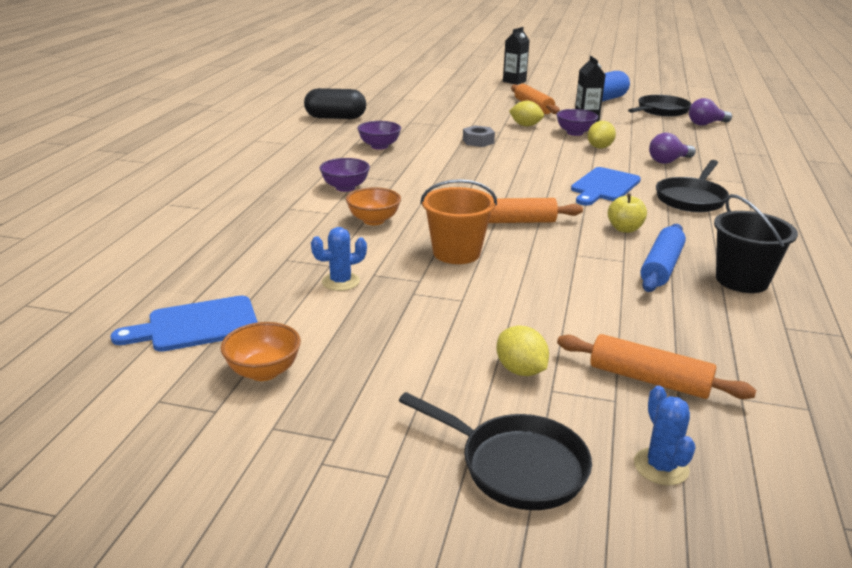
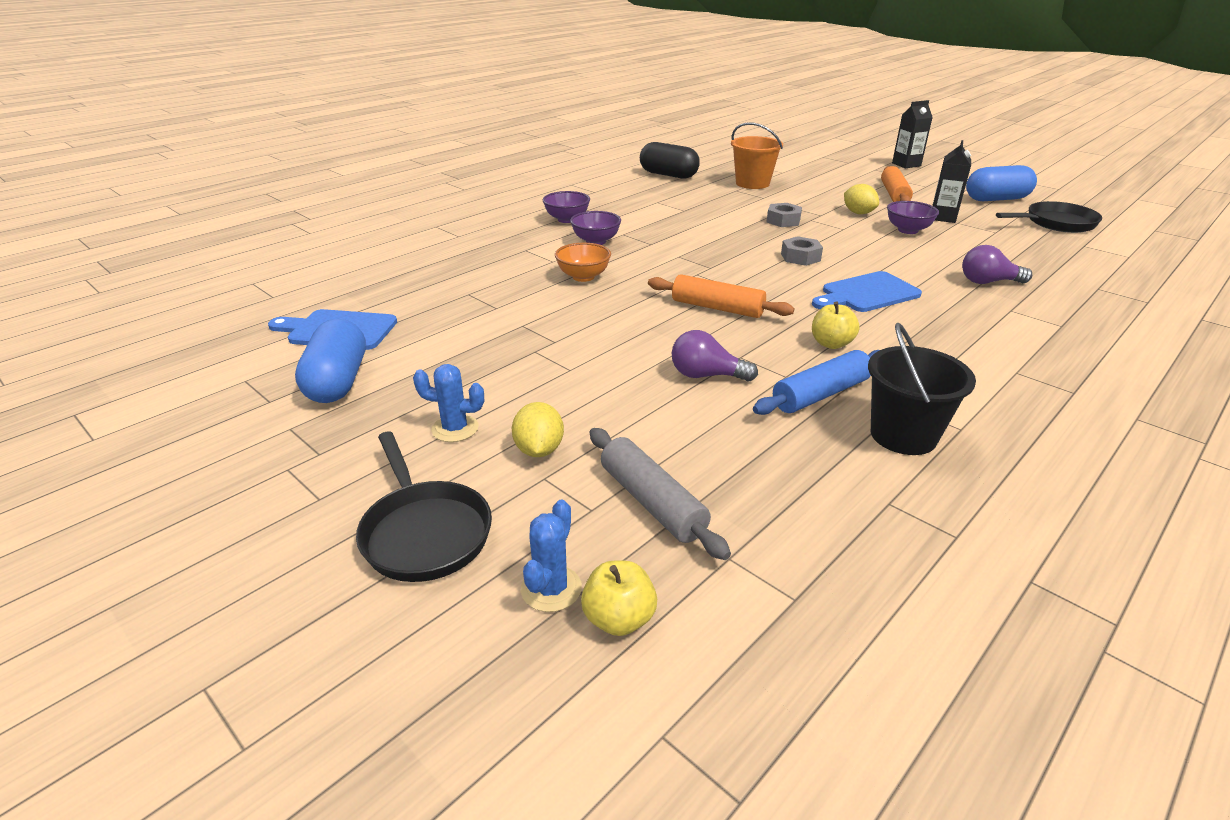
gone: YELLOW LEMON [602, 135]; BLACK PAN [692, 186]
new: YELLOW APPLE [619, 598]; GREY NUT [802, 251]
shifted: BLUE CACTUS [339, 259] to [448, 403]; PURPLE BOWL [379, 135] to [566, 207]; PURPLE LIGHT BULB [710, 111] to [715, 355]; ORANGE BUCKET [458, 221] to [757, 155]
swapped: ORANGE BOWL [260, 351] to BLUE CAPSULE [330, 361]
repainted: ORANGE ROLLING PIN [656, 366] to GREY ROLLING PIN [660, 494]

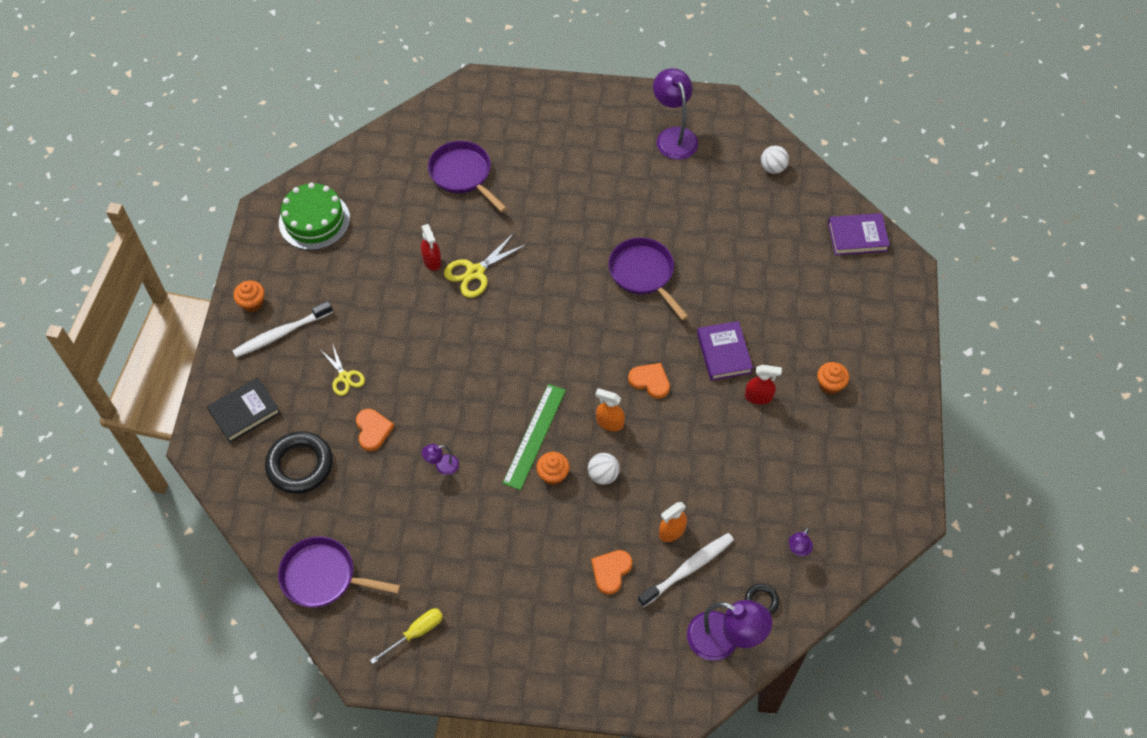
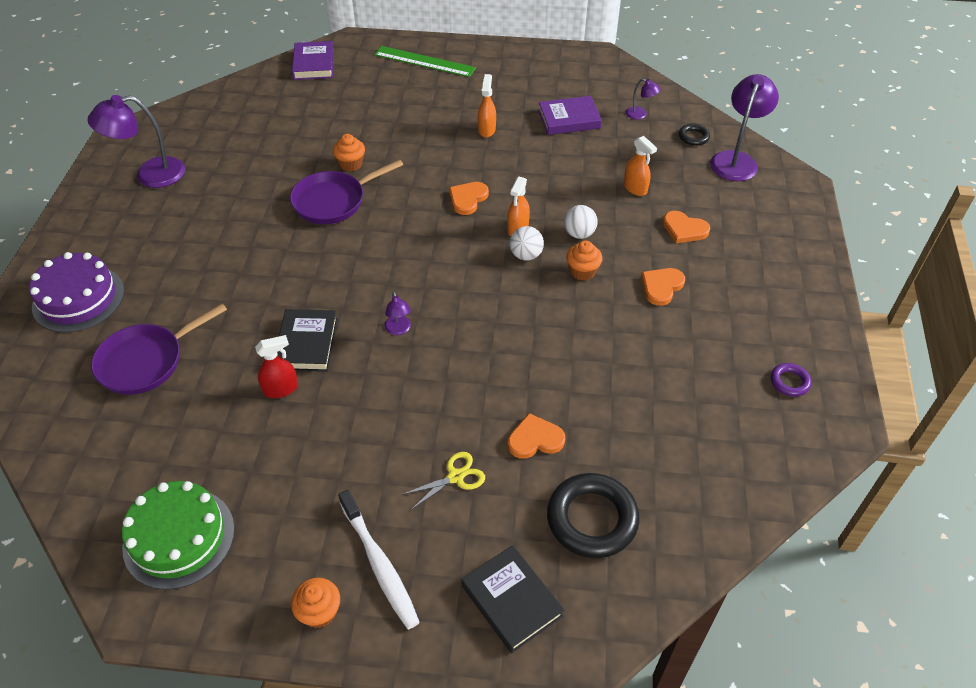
gone: PURPLE PAN [339, 571]; WHITE TOOTHBRUSH [686, 570]
new: PURPLE CAKE [76, 292]; ORANGE HEART [663, 287]
shifted: ORANGE CUPCAKE [833, 378] to [349, 152]; GREEN RULER [534, 437] to [425, 61]; PURPLE LAMP [440, 459] to [397, 313]; WHITE BALL [775, 160] to [527, 243]; PURPLE BOOK [725, 351] to [570, 115]
swapped: YELLOW SCISSORS [485, 265] to BLACK BOOK [307, 340]; YELLOW SCREWDRIVER [406, 636] to PURPLE RING [791, 380]
repainted: RED SPRAY BOTTLE [763, 384] to ORANGE SPRAY BOTTLE [487, 105]

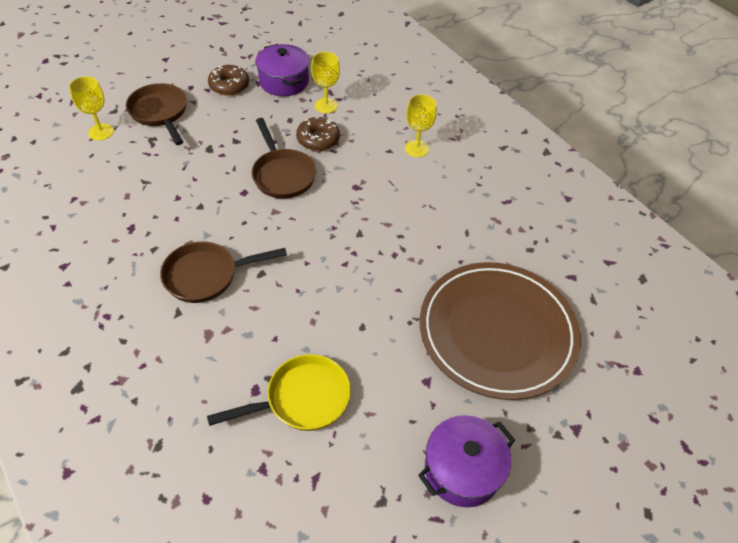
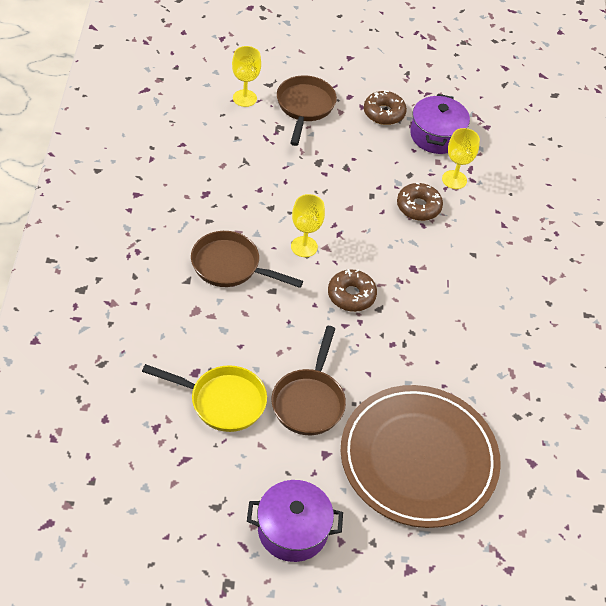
new: BROWN DONUT [352, 290]
shifted: BROWN PAN [284, 158] to [308, 380]; YELLOW GOBLET [421, 125] to [308, 225]

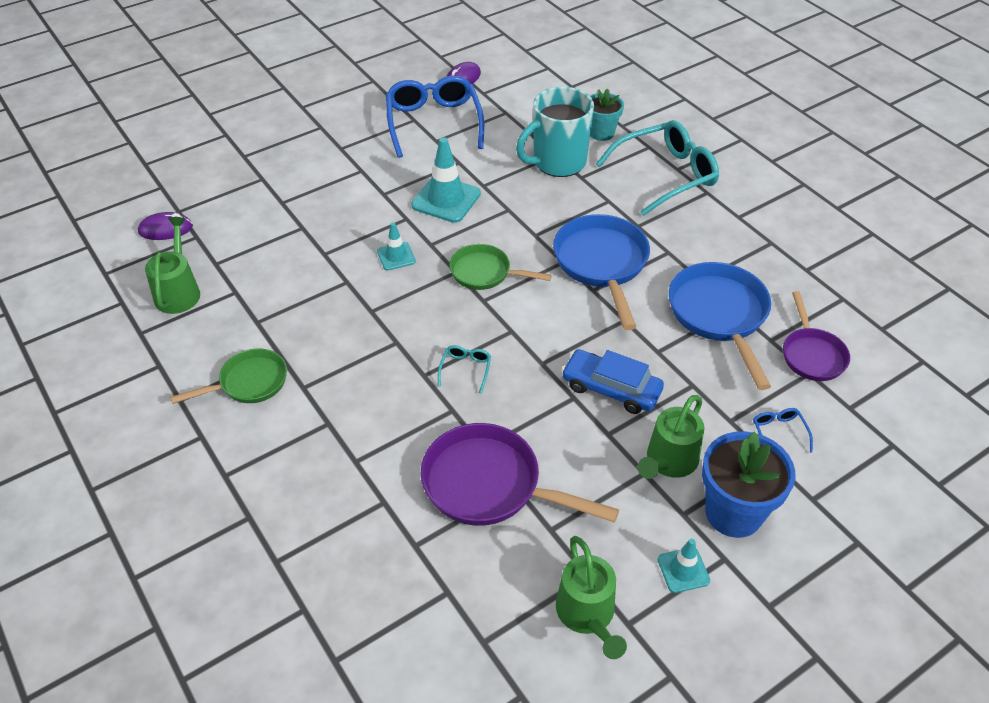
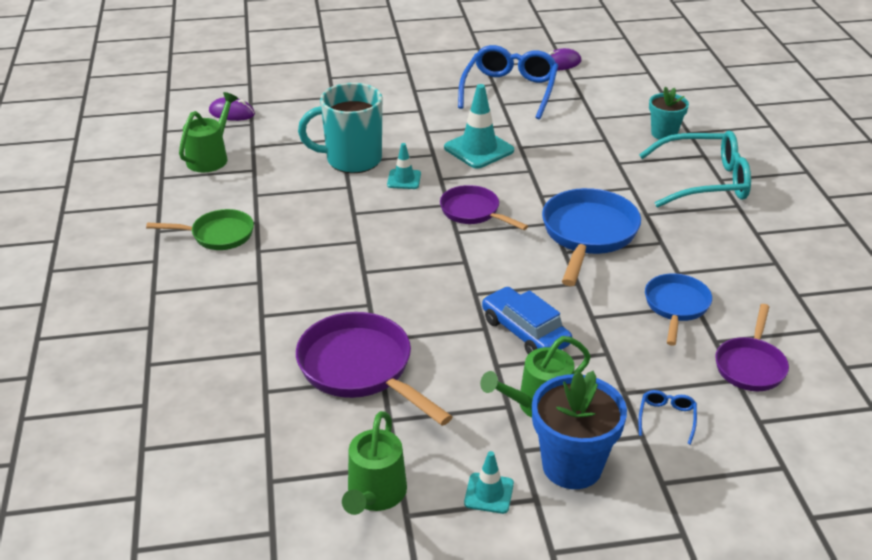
gone: TURQUOISE GLASSES [464, 369]
shifted: TURQUOISE MUG [555, 132] to [340, 128]
repainted: GREEN PAN [500, 267] to PURPLE PAN [484, 207]
scaled: BLUE PAN [720, 326] = [678, 310] x0.62

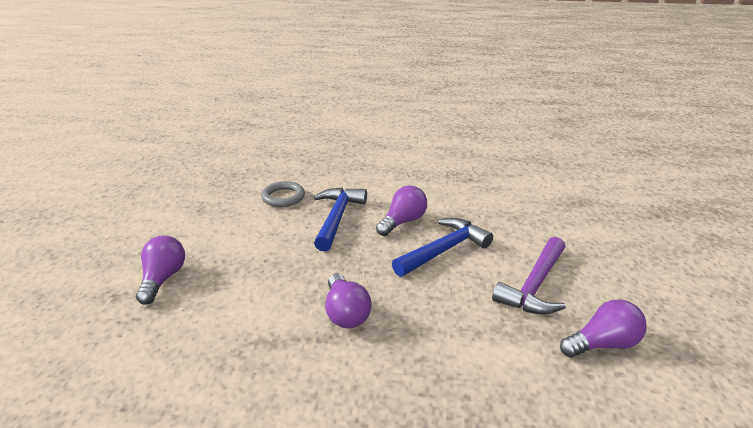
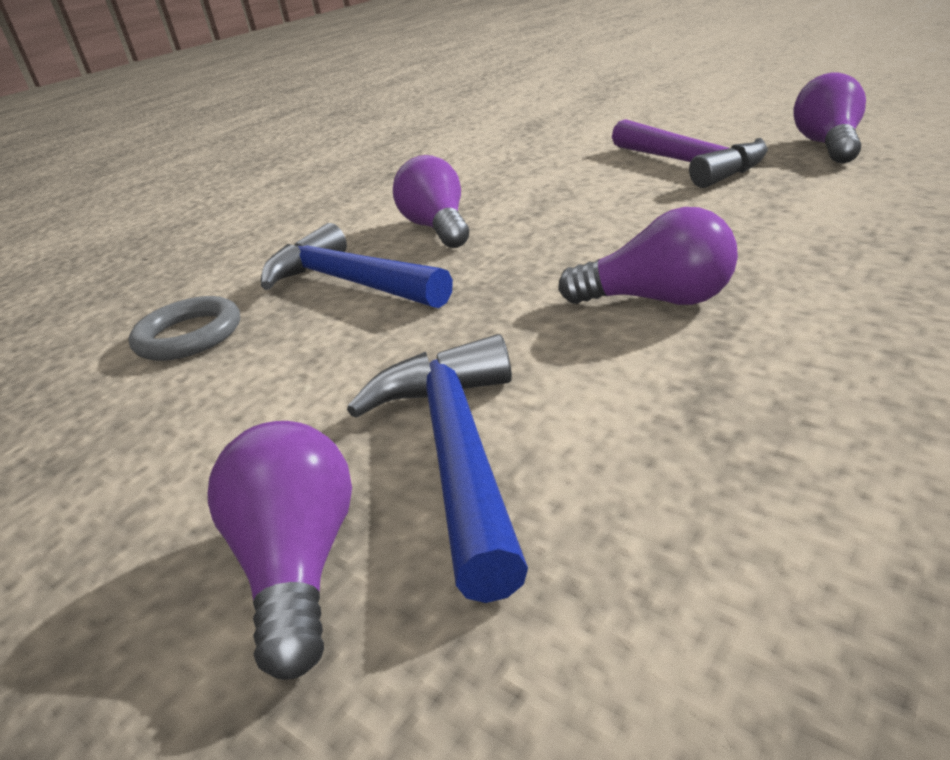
shifted: BLUE HAMMER [442, 247] to [437, 468]
rotated: PURPLE LIGHT BULB [160, 270] = [280, 550] 45 degrees clockwise

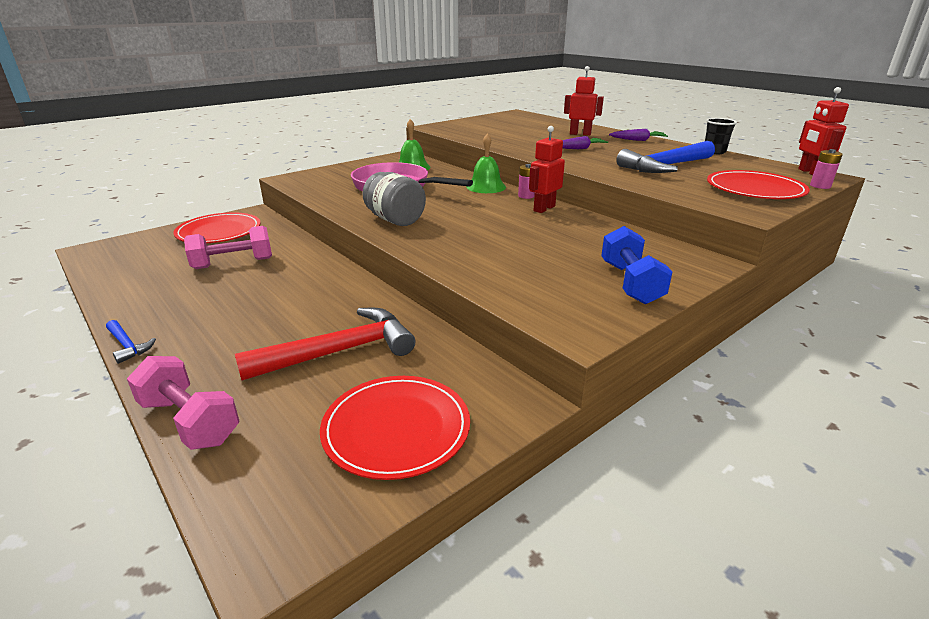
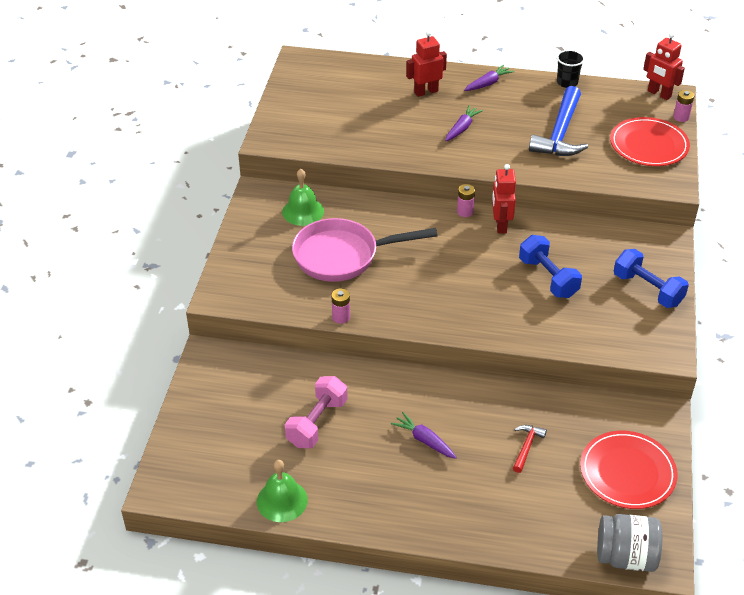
gone: BLUE HAMMER [131, 342]; PINK DUMBBELL [183, 403]; RED PLATE [217, 227]
new: PINK BATTERY [340, 306]; PURPLE CARROT [424, 435]; BLUE DUMBBELL [550, 266]
shifted: GREEN BELL [486, 163] to [282, 491]; GREY JAR [394, 199] to [629, 543]
scaled: RED HAMMER [325, 344] = [530, 449] x0.46

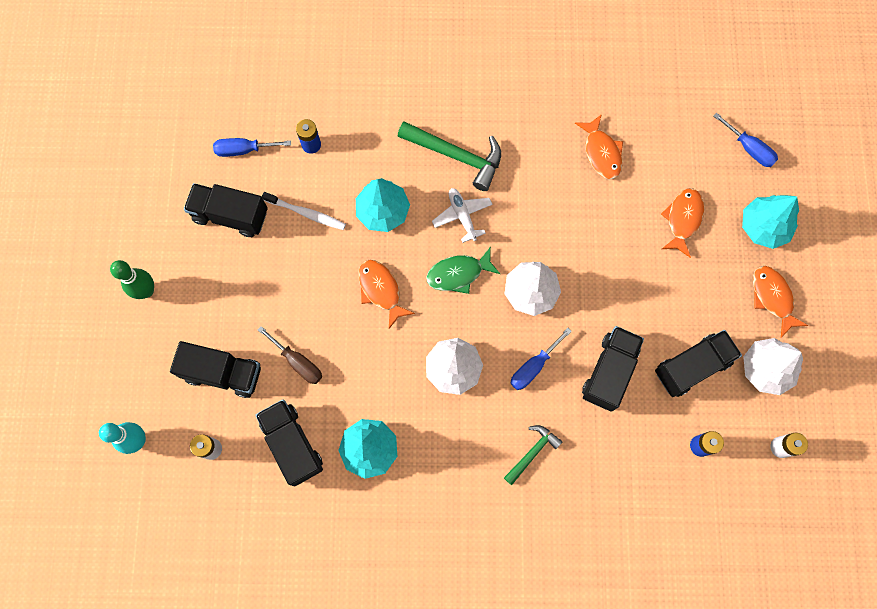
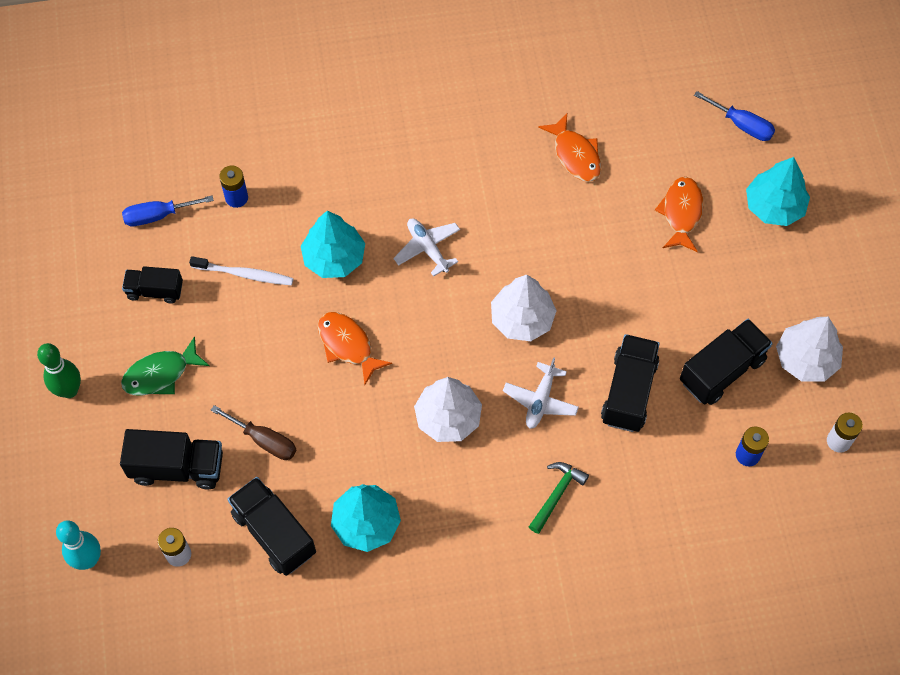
gone: GREEN HAMMER [449, 156]; ORANGE FISH [780, 301]
shifted: GREEN FISH [463, 270] to [165, 366]
swapped: BLUE SCREWDRIVER [541, 359] to WHITE PLANE [541, 393]
scaled: BLACK TRUCK [226, 210] = [152, 285] x0.63

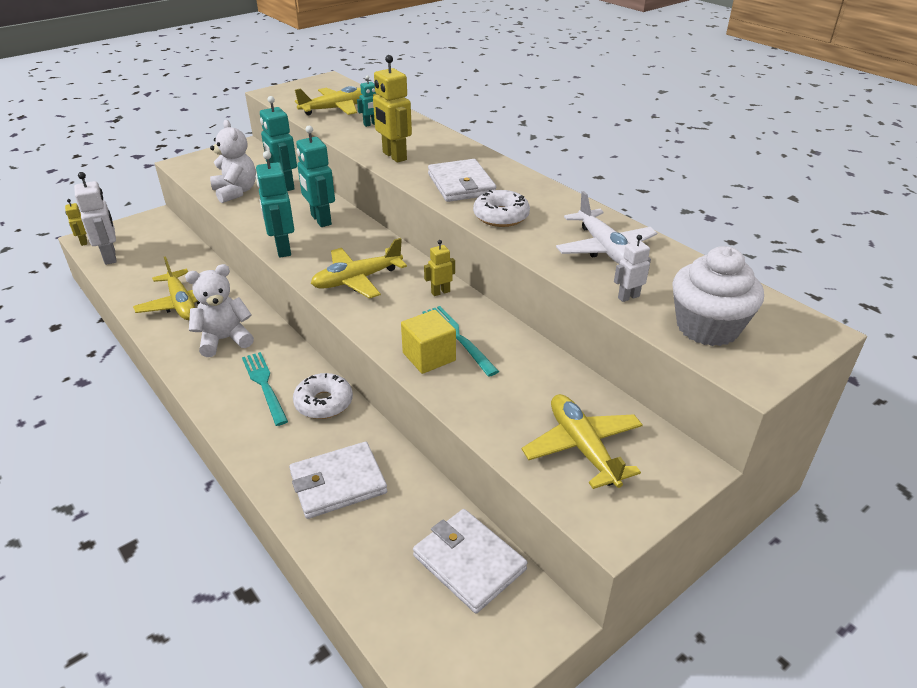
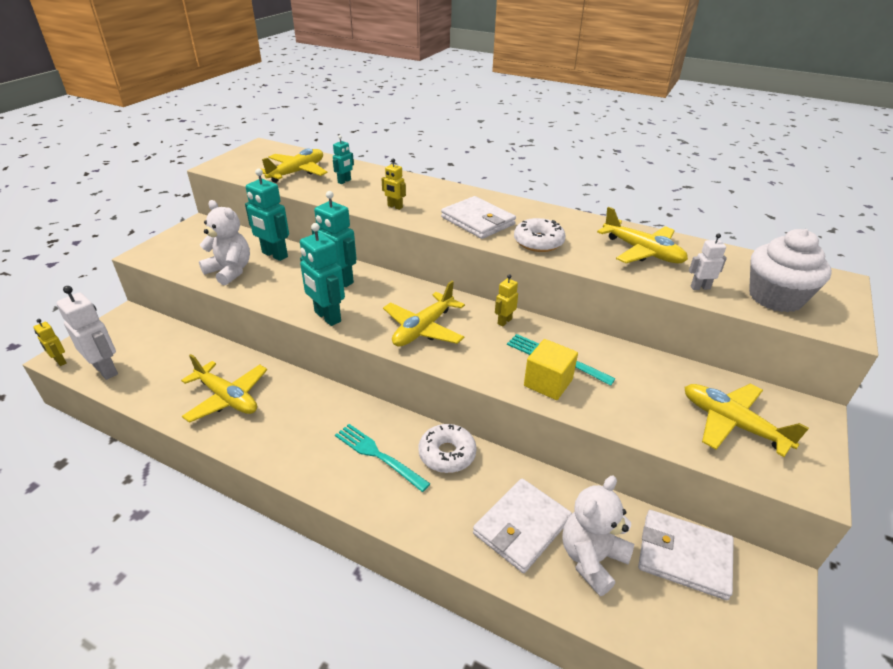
shifted: WHITE TEDDY BEAR [219, 310] to [598, 535]
repainted: WHITE PLANE [606, 227] to YELLOW PLANE [642, 235]
rotated: WHITE ROBOT [632, 268] = [708, 262] 45 degrees clockwise
scaled: YELLOW ROBOT [392, 109] = [393, 184] x0.53

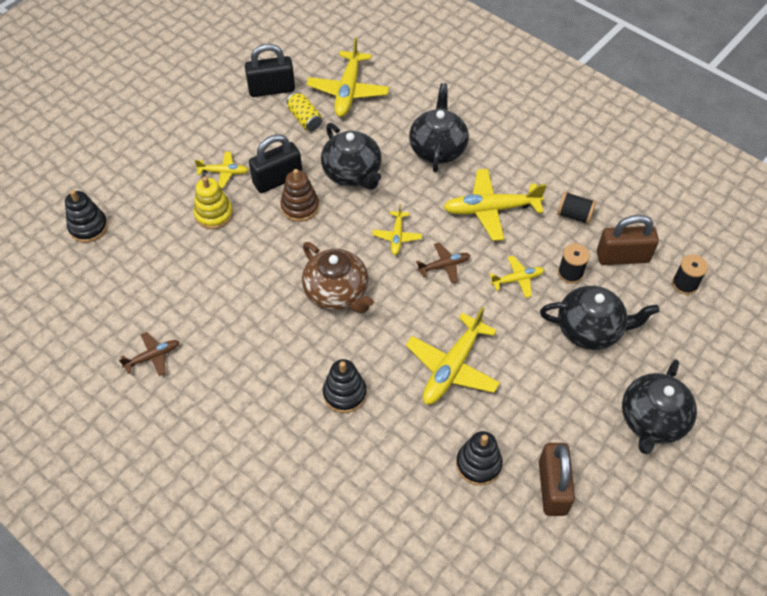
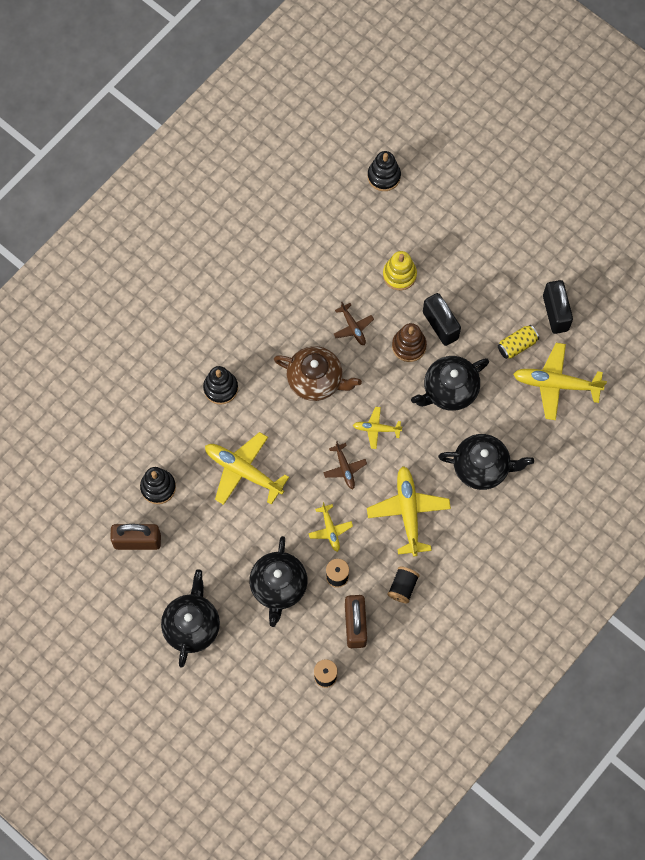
gone: YELLOW PLANE [222, 169]
shifted: BROWN PLANE [149, 354] to [354, 323]
rotated: BLACK TEAPOT [659, 406] = [190, 618] 75 degrees clockwise; BROWN TEAPOT [338, 277] = [318, 373] 120 degrees counterclockwise

